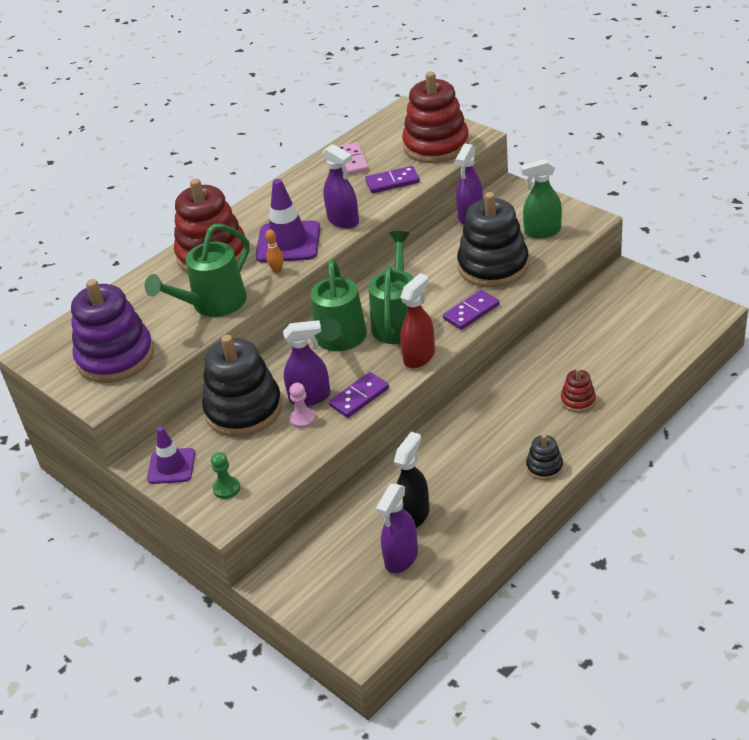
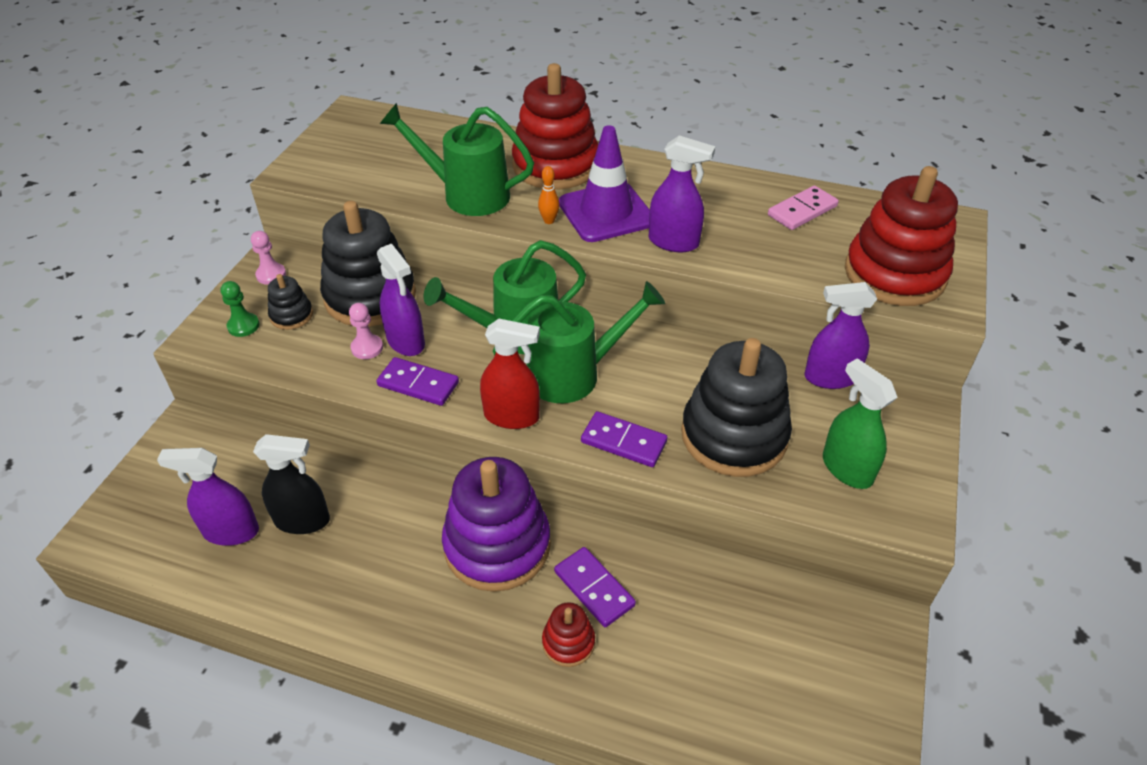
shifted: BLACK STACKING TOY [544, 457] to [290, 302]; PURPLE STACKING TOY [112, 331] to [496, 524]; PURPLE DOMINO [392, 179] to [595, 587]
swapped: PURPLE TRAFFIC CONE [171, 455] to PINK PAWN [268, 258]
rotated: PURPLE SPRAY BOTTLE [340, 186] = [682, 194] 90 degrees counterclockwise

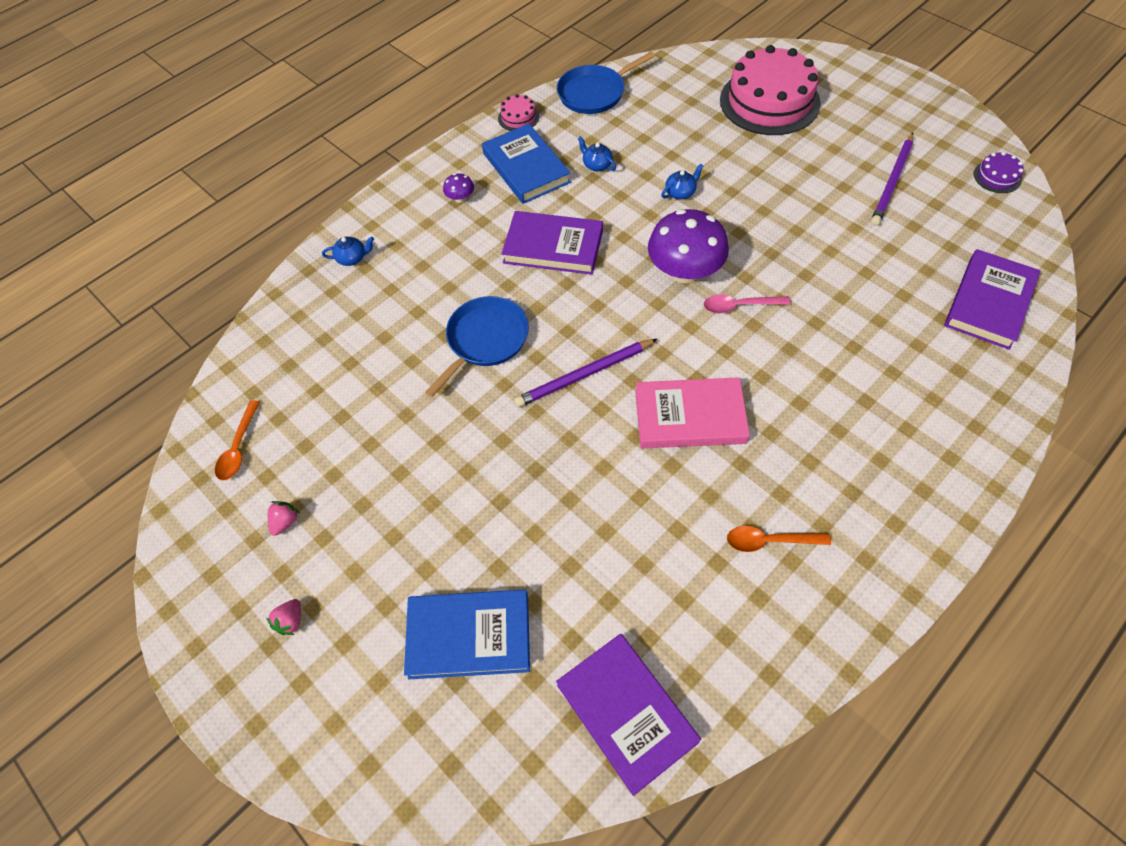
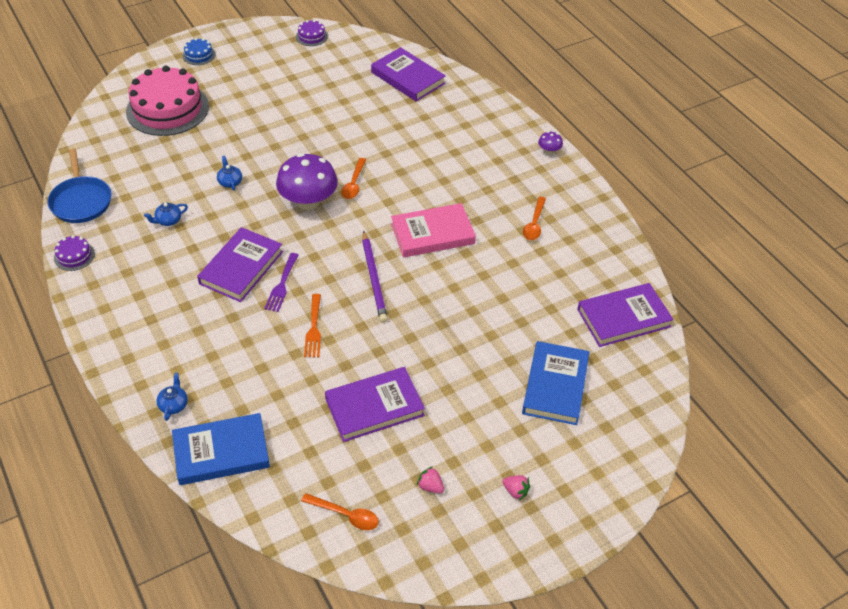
gone: PURPLE PENCIL [892, 179]
new: BLUE CAKE [199, 51]; PURPLE FORK [281, 282]; PURPLE BOOK [375, 404]
shifted: BLUE BOOK [526, 164] to [221, 449]; PURPLE MUSHROOM [458, 188] to [550, 142]
swapped: BLUE PAN [477, 346] to ORANGE FORK [312, 325]
repainted: PINK CAKE [518, 112] to PURPLE CAKE [74, 253]; PINK SPOON [747, 304] to ORANGE SPOON [353, 178]
rotated: PINK BOOK [692, 413] = [433, 230] 60 degrees clockwise

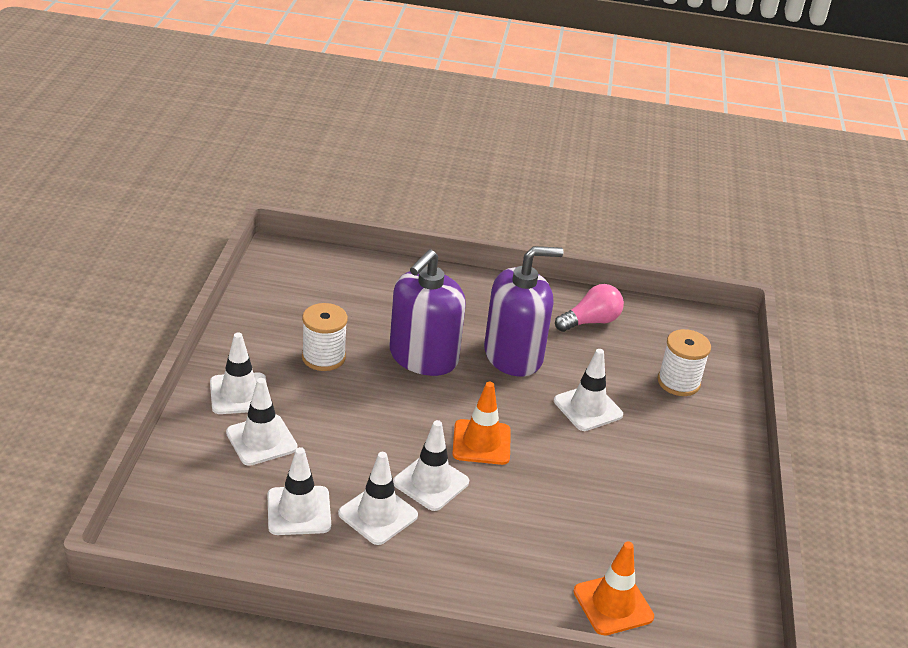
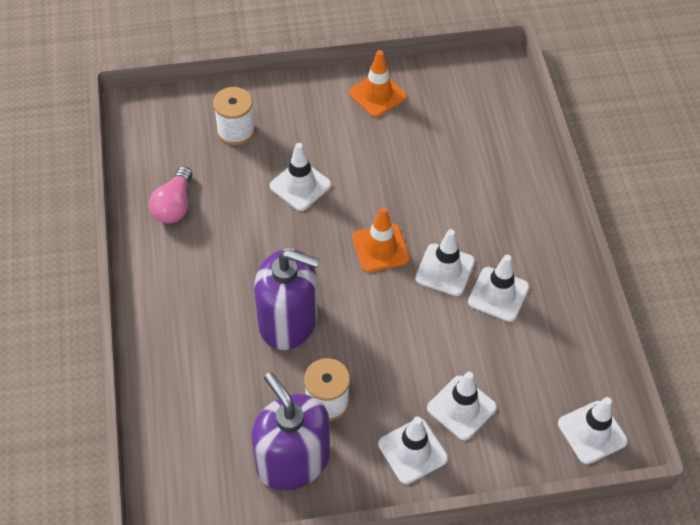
shifted: PURPLE SOAP DISPENSER [524, 311] to [290, 431]; ORANGE TRAFFIC CONE [613, 588] to [378, 83]; WHITE TRAFFIC CONE [299, 491] to [593, 430]
rotated: PINK LIGHT BULB [589, 308] = [170, 195] 120 degrees counterclockwise

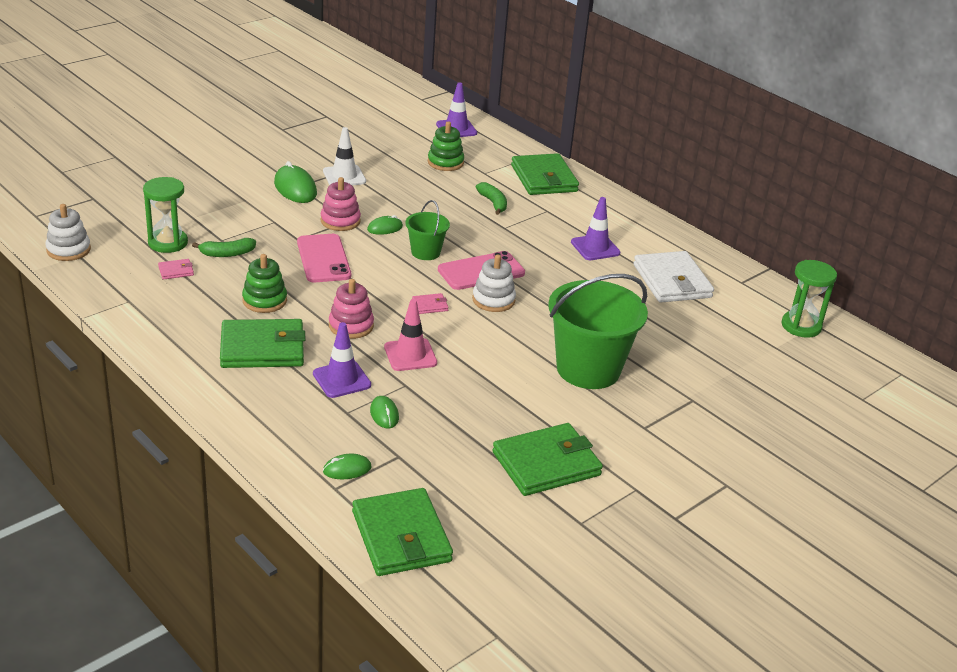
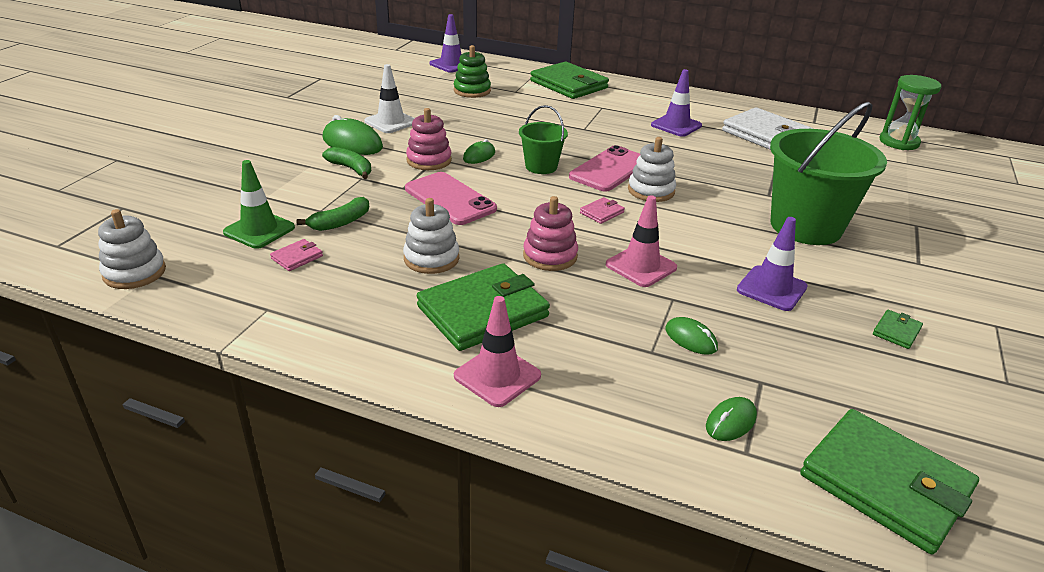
new: PINK TRAFFIC CONE [497, 351]
shifted: GREEN BANANA [491, 198] to [346, 163]; PURPLE TRAFFIC CONE [342, 360] to [772, 264]
swapped: GREEN HOURGLASS [165, 215] to GREEN TRAFFIC CONE [259, 204]
repainted: GREEN STACKING TOY [264, 283] to WHITE STACKING TOY [431, 236]
scaled: GREEN WALLET [547, 459] = [898, 329] x0.42

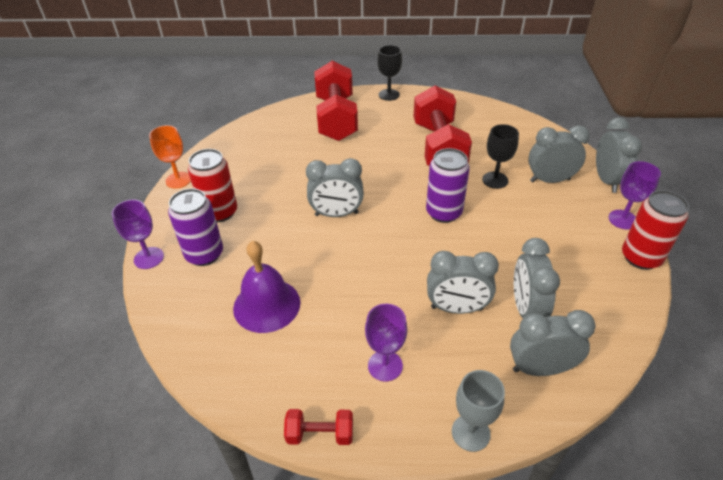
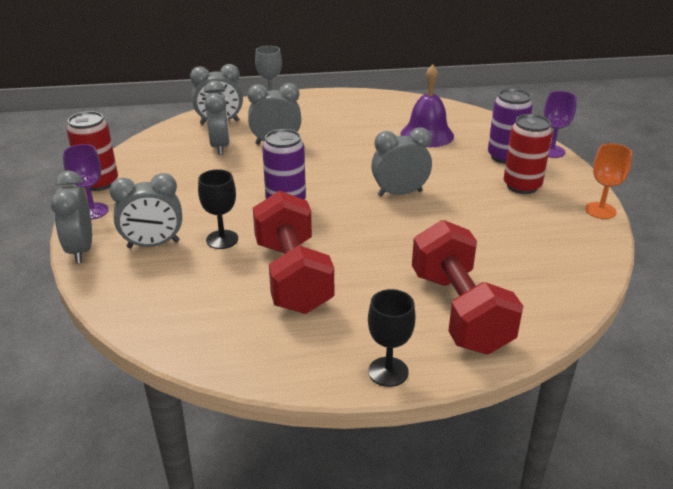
gone: RED DUMBBELL [318, 427]; PURPLE GOBLET [386, 343]

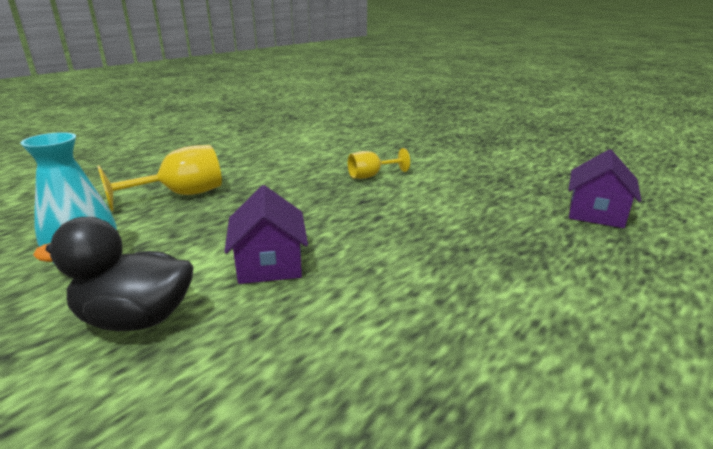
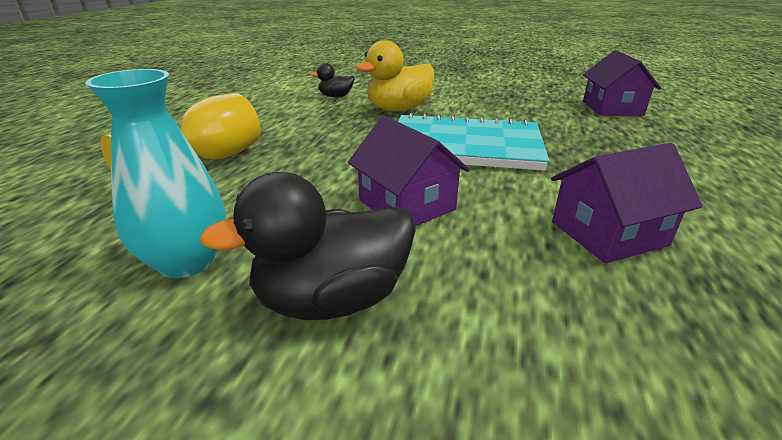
new: BLACK DUCK [332, 80]; TURQUOISE NOTEBOOK [473, 141]; PURPLE HOUSE [627, 203]
swapped: YELLOW GOBLET [379, 163] to YELLOW DUCK [395, 75]

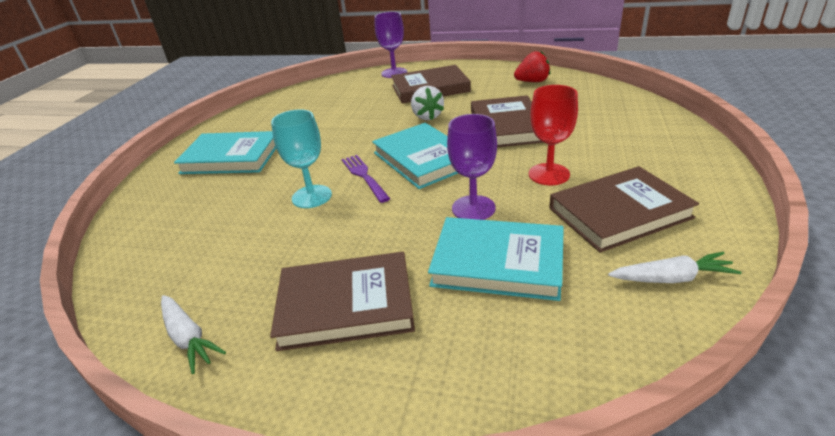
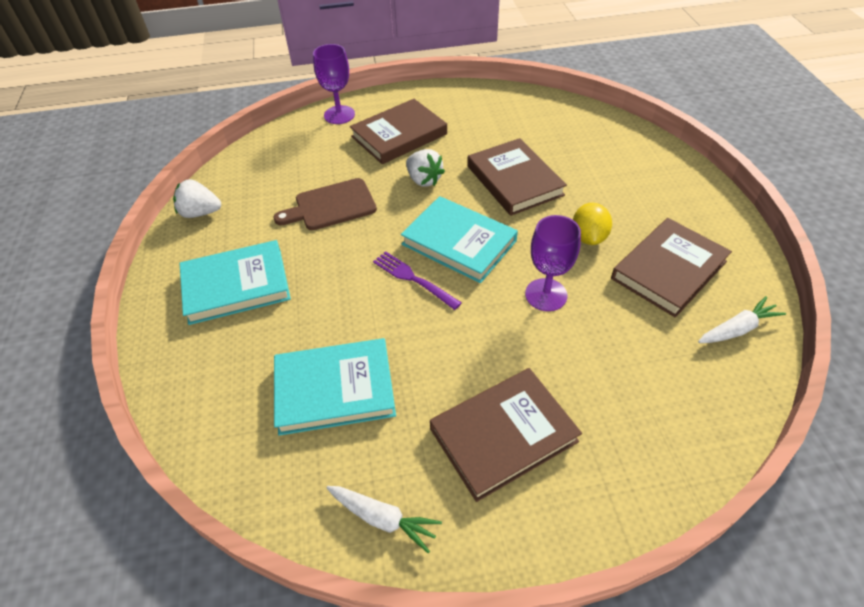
gone: TURQUOISE GOBLET [301, 158]; RED STRAWBERRY [532, 66]
new: WHITE STRAWBERRY [197, 198]; BROWN CUTTING BOARD [325, 204]
shifted: TURQUOISE BOOK [496, 259] to [335, 387]
swapped: RED GOBLET [553, 135] to YELLOW LEMON [592, 224]

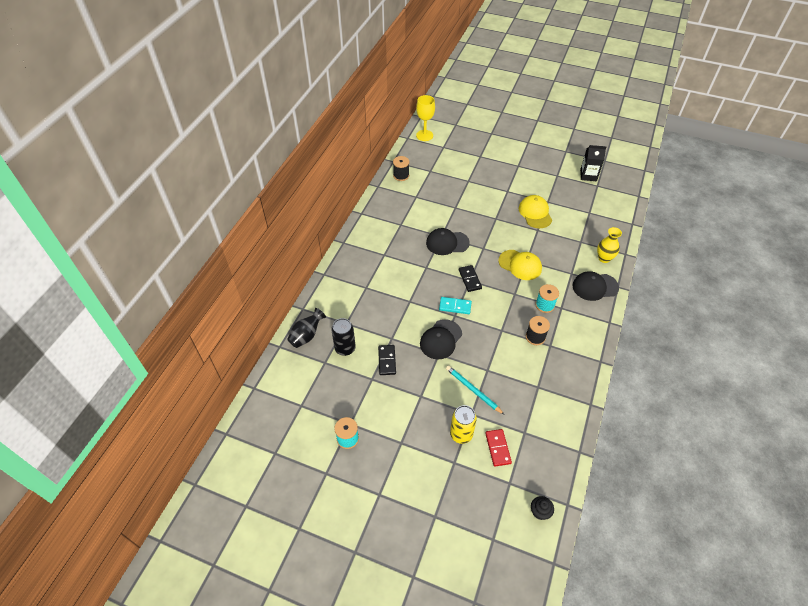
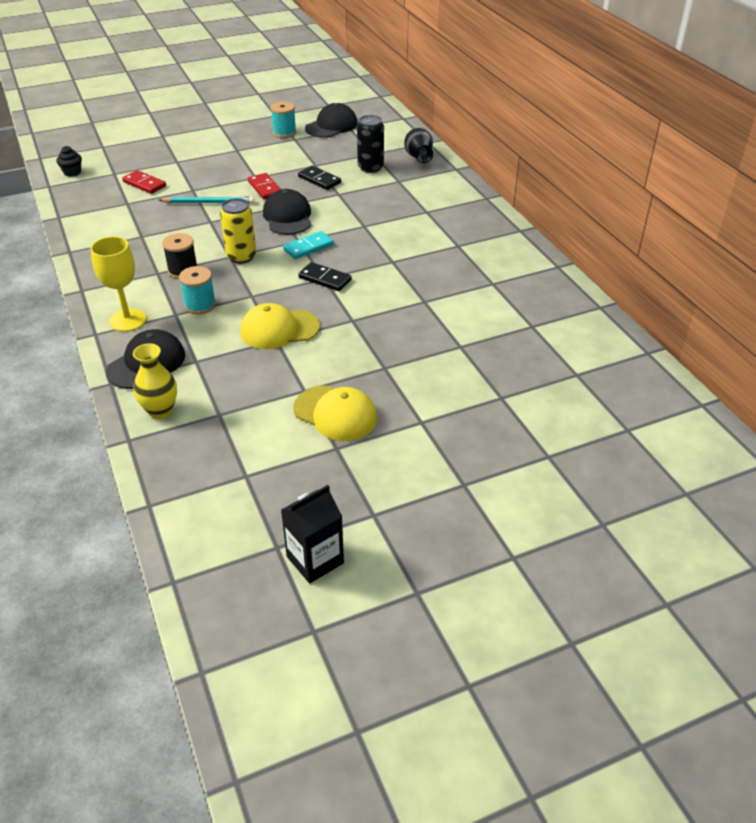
gone: BLACK SPOOL [401, 168]
new: RED DOMINO [264, 186]
shifted: YELLOW GOBLET [425, 118] to [118, 284]; YELLOW CAN [463, 424] to [238, 231]; BLACK CAP [448, 241] to [331, 120]

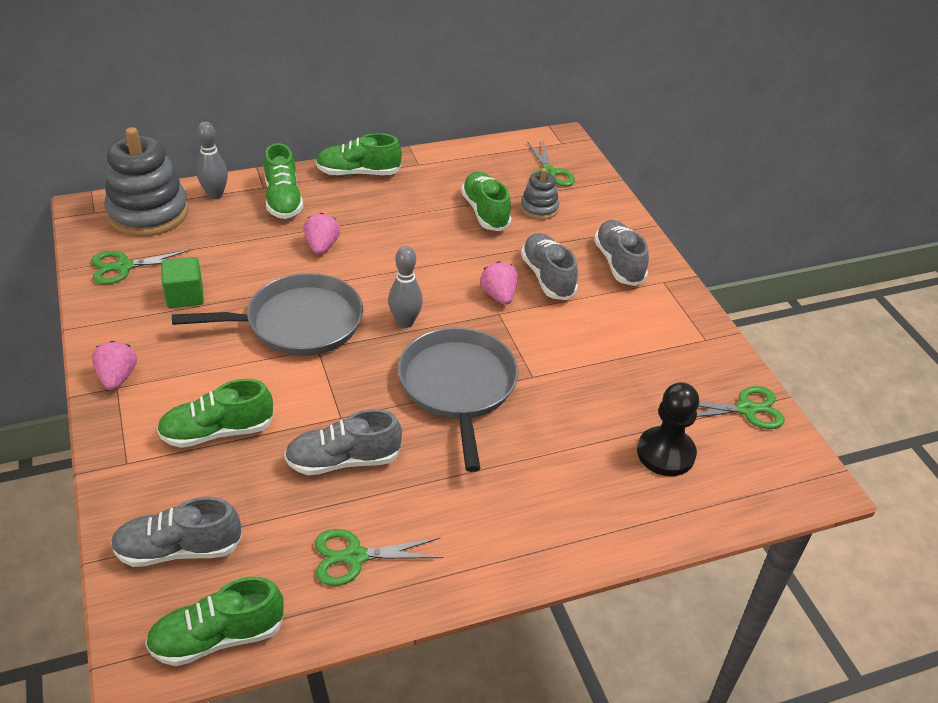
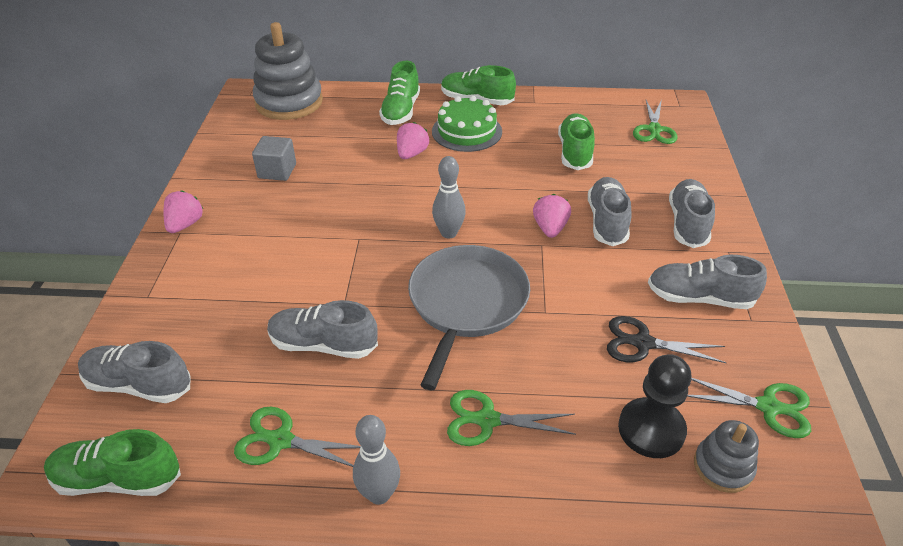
gone: GREEN SHOE [215, 413]; GREY PAN [267, 314]
new: GREEN CAKE [467, 124]; BLACK SCISSORS [667, 339]; GREY SHOE [707, 282]
shifted: GREY BOWLING PIN [212, 160] to [376, 460]; GREEN SCISSORS [141, 266] to [511, 418]; GREY STACKING TOY [539, 194] to [726, 456]
repainted: GREEN CUBE [182, 282] to GREY CUBE [274, 158]

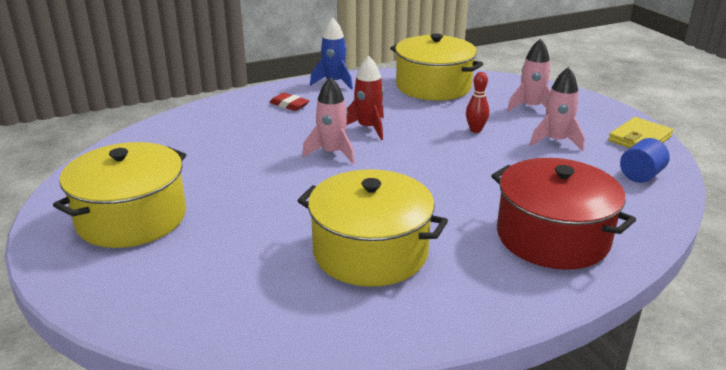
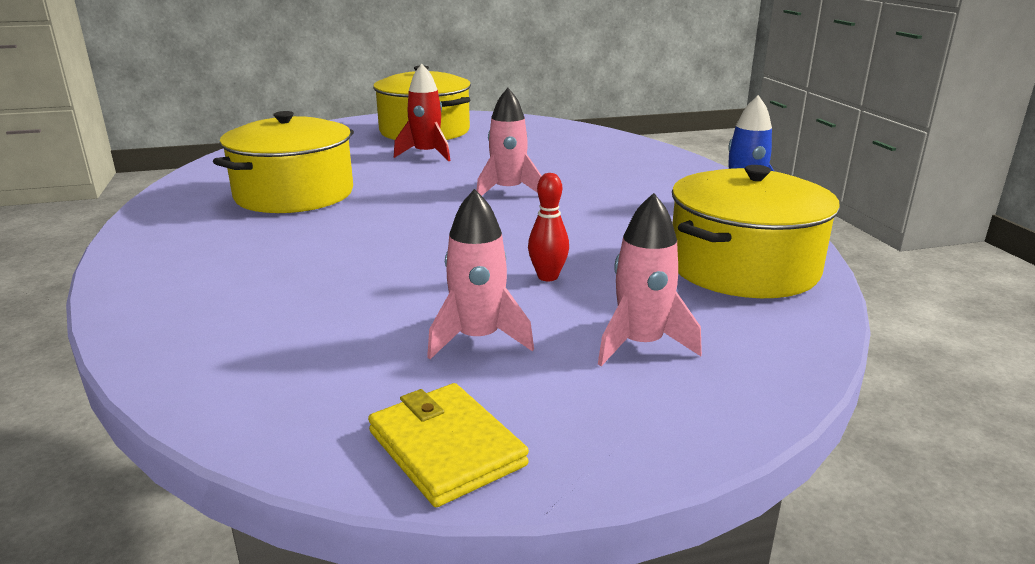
gone: RED ERASER [289, 102]; RED POT [563, 214]; BLUE CYLINDER [645, 160]
shifted: RED ROCKET [365, 98] to [422, 112]

